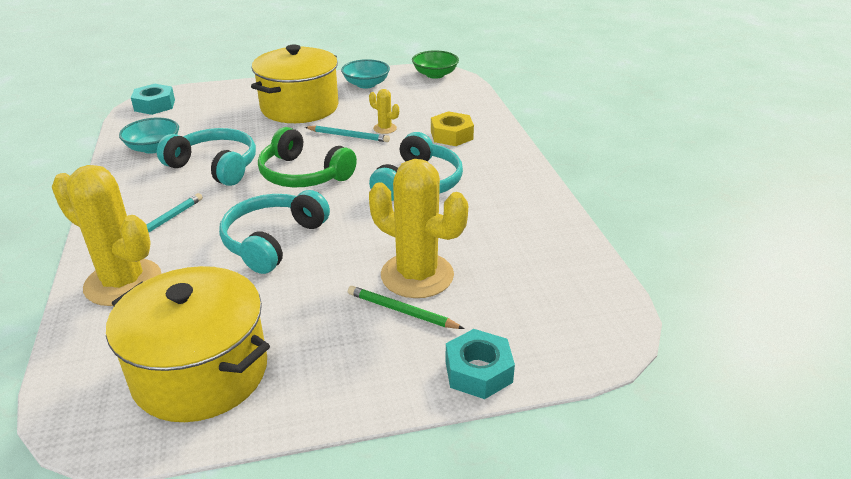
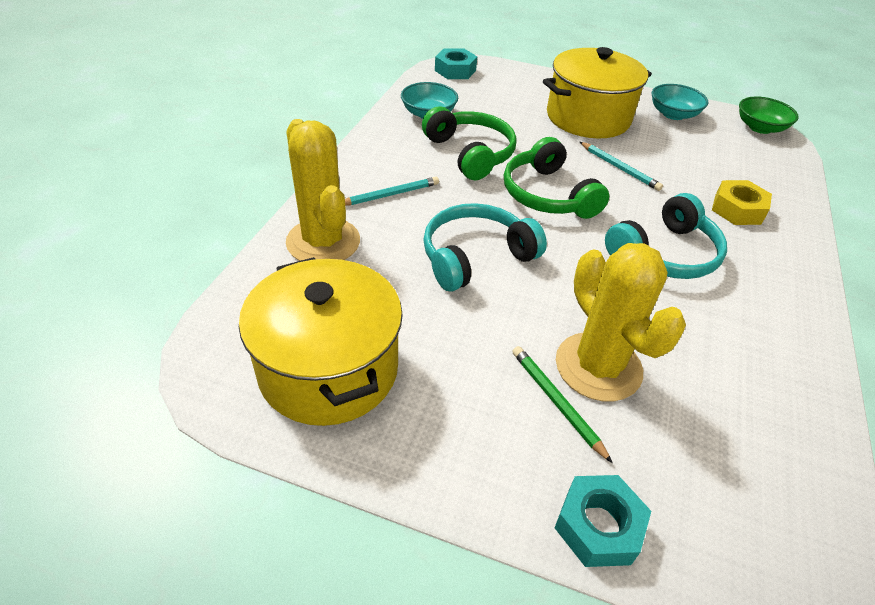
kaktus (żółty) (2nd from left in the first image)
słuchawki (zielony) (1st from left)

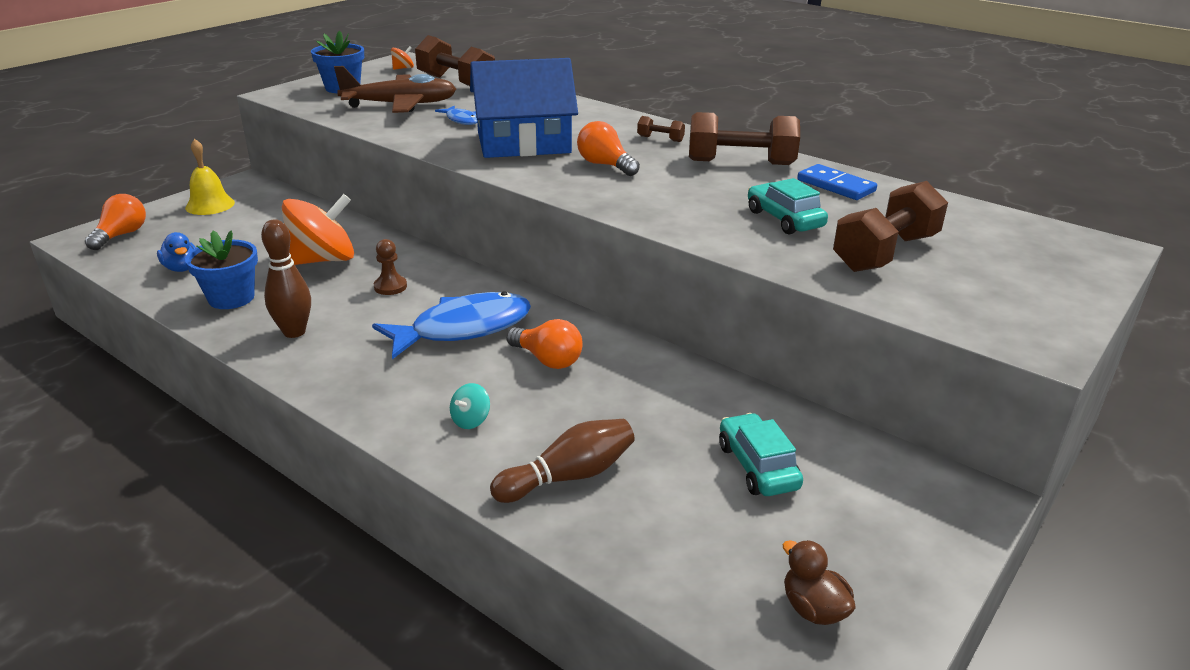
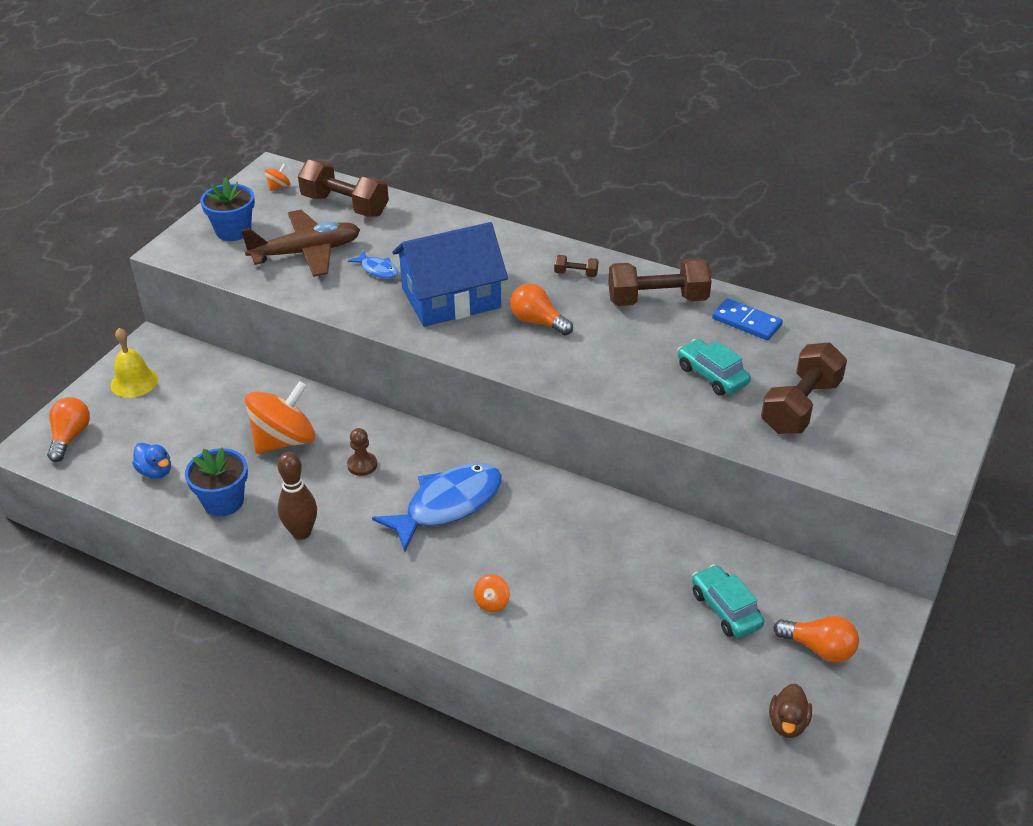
kręgiel (brązowy) (2nd from left in the first image)
żarówka (pomarańczowy) (3rd from left)
bączek (pomarańczowy) (3rd from left)
kaczka (brązowy)

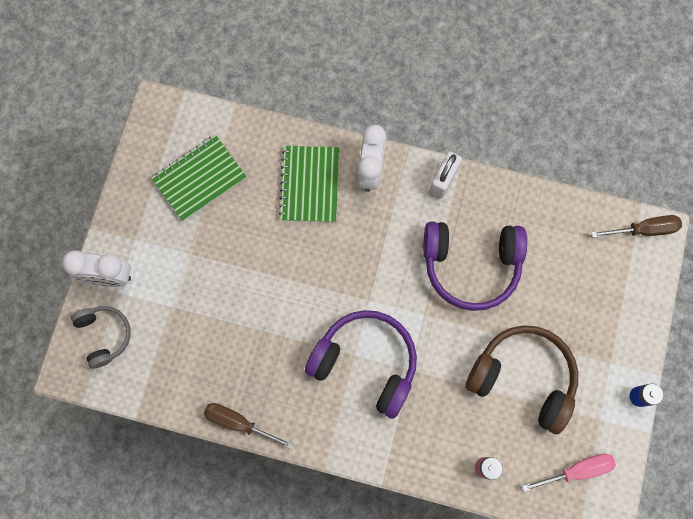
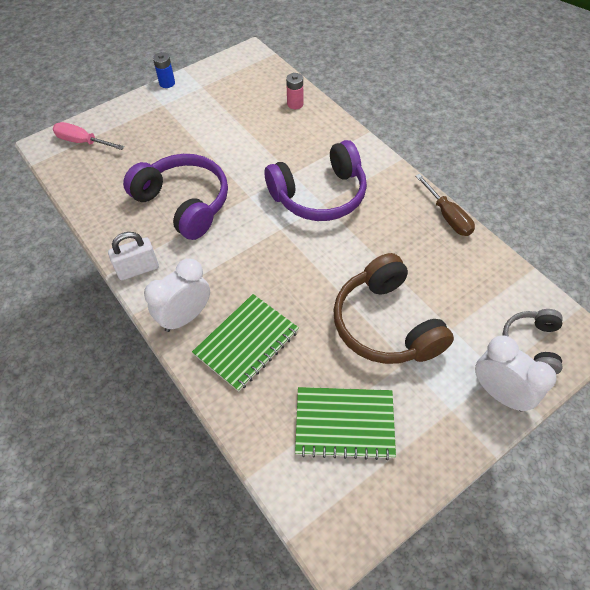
śrubokręt (brązowy) (2nd from left in the first image)
słuchawki (brązowy)
śrubokręt (różowy)
słuchawki (fioletowy) (2nd from left)

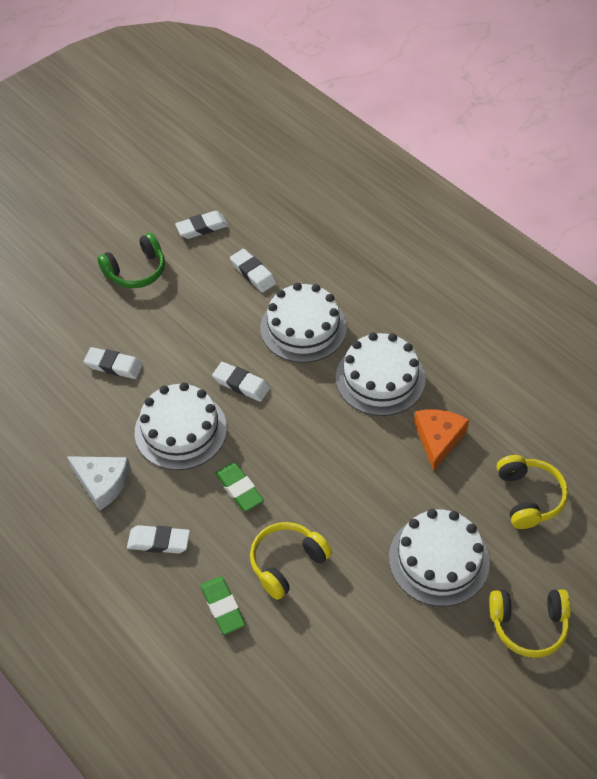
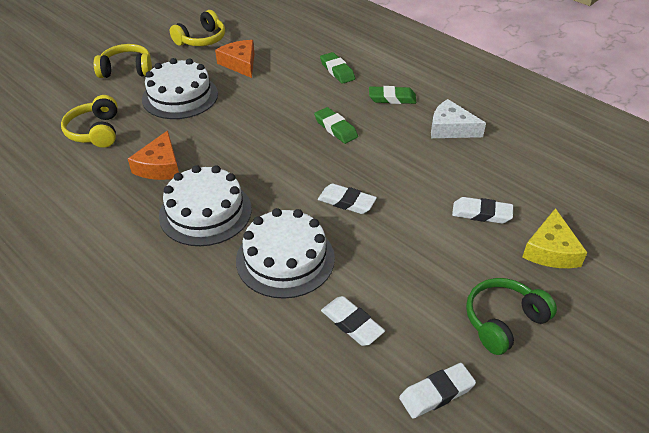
tort (biały) (1st from left in the first image)
ser (pomarańczowy) (2nd from left)
ser (żółty)
słuchawki (żółty) (3rd from left)
gumka do mazania (zielony) (3rd from left)

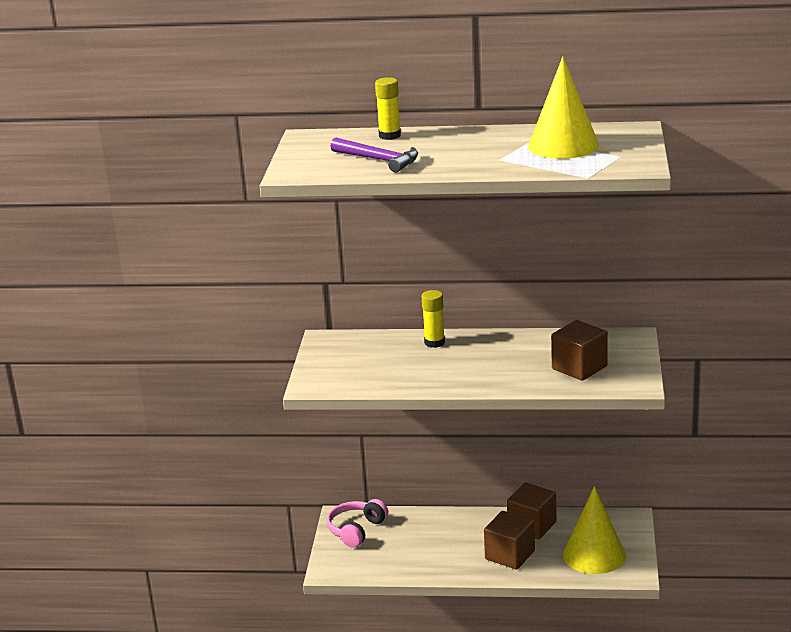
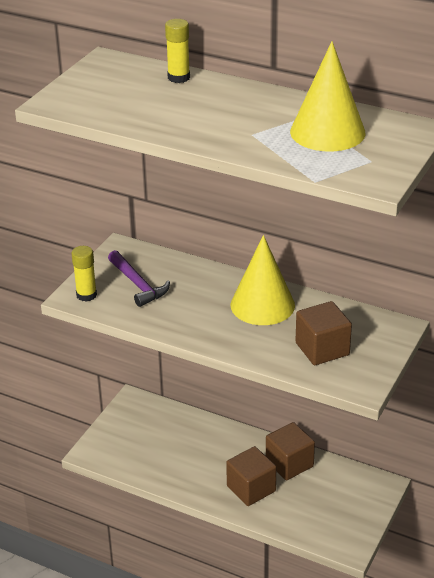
słuchawki (różowy)
młotek (fioletowy)
klej w sztyfcie (żółty) (1st from left)
stożek (żółty) (1st from left)

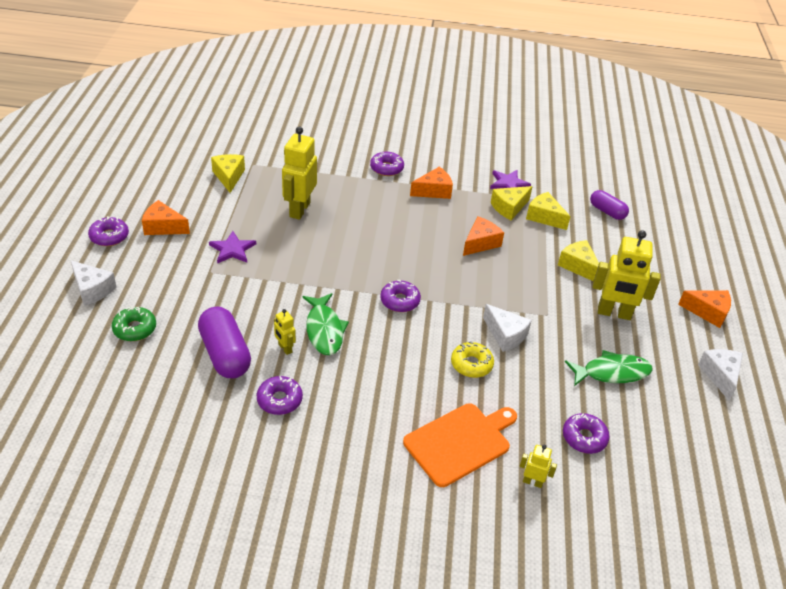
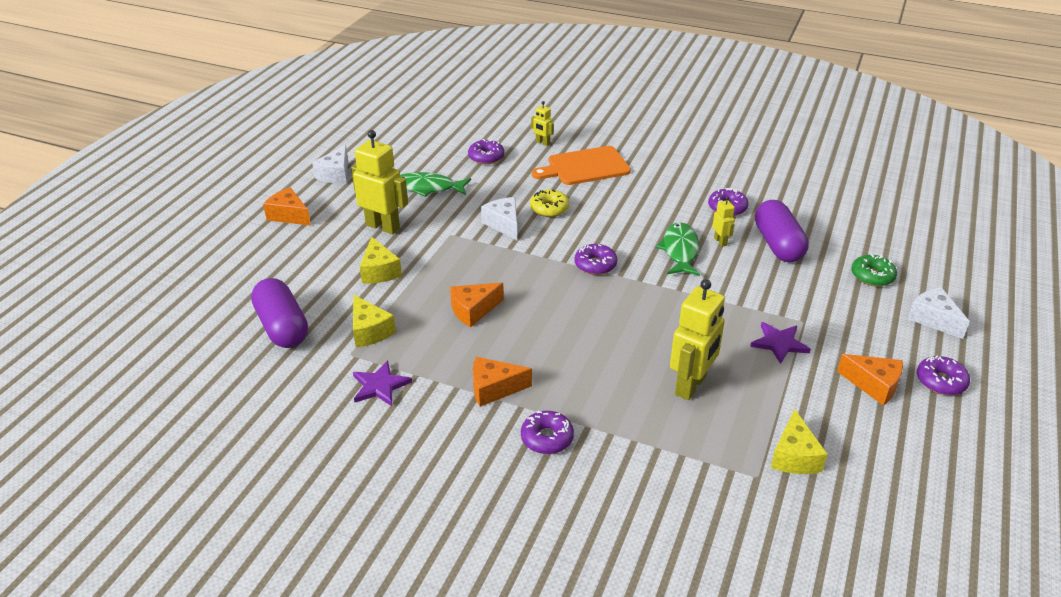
ser (żółty) (2nd from left in the first image)
kapsułka (fioletowy) (1st from left)

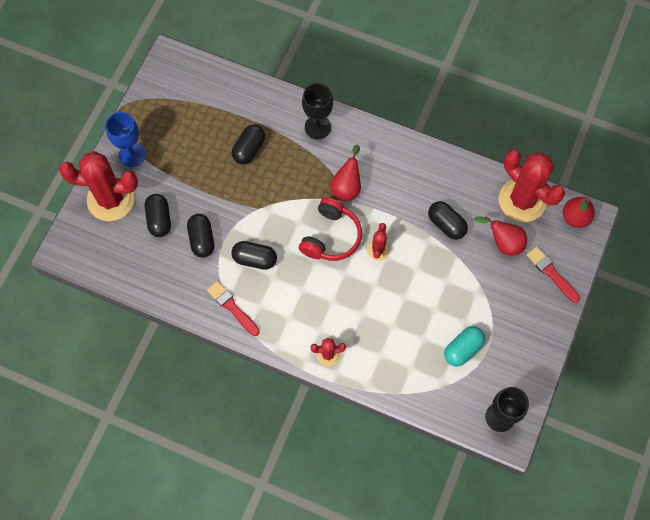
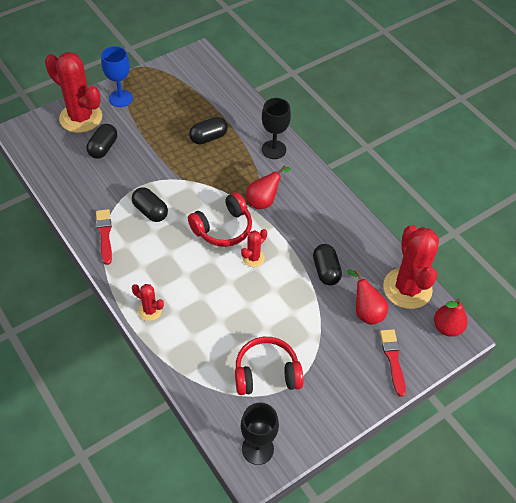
kapsułka (czarny) (2nd from left in the first image)
słuchawki (czerwony) (2nd from left)

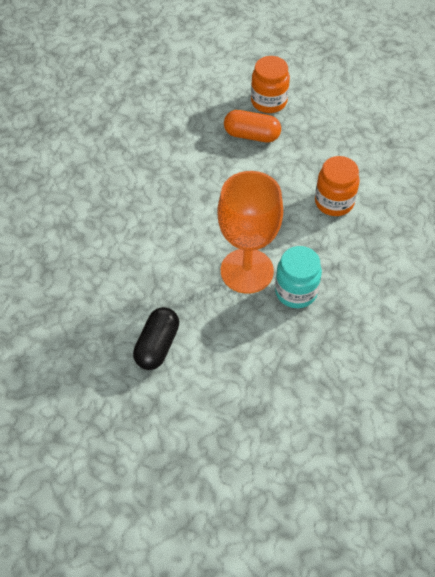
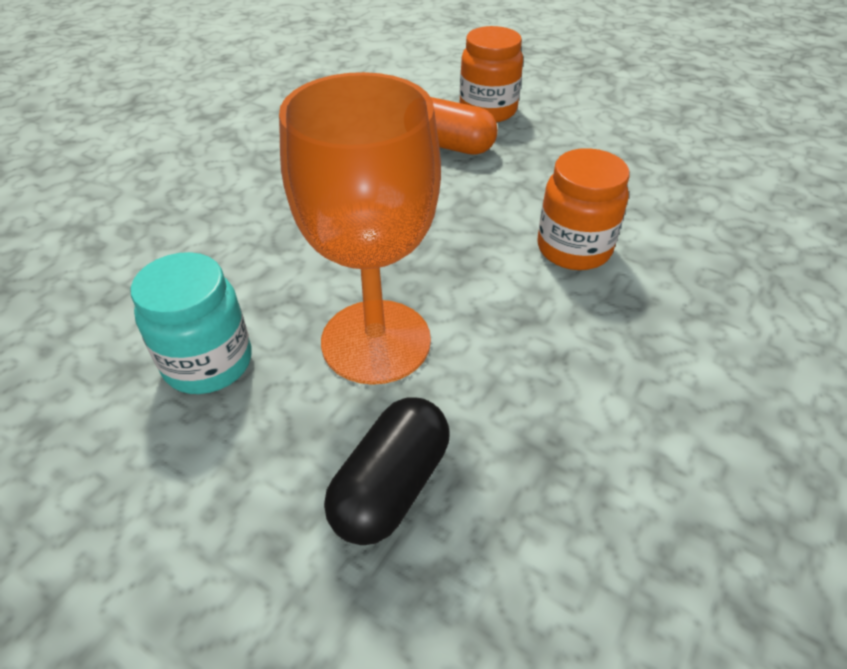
kapsułka (czarny)
słoik (turkusowy)

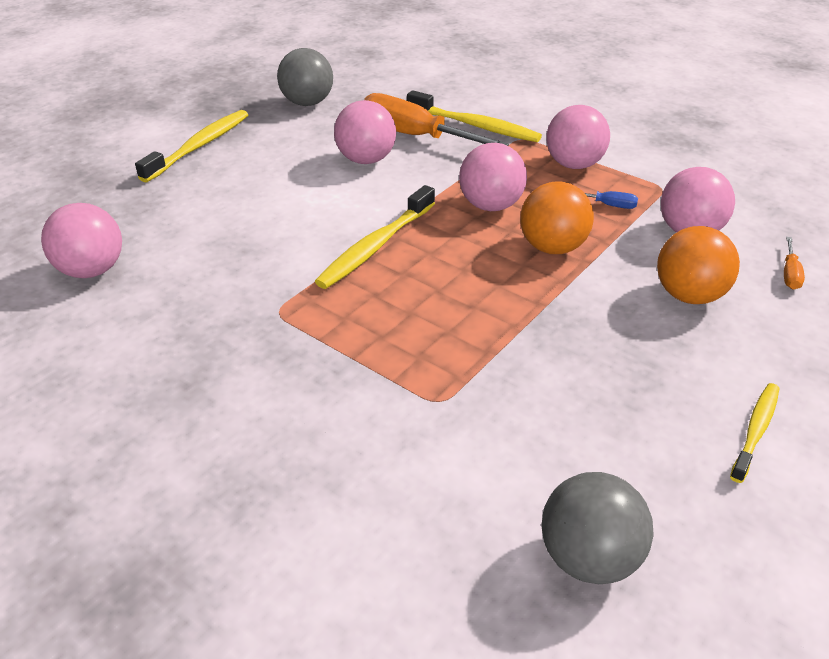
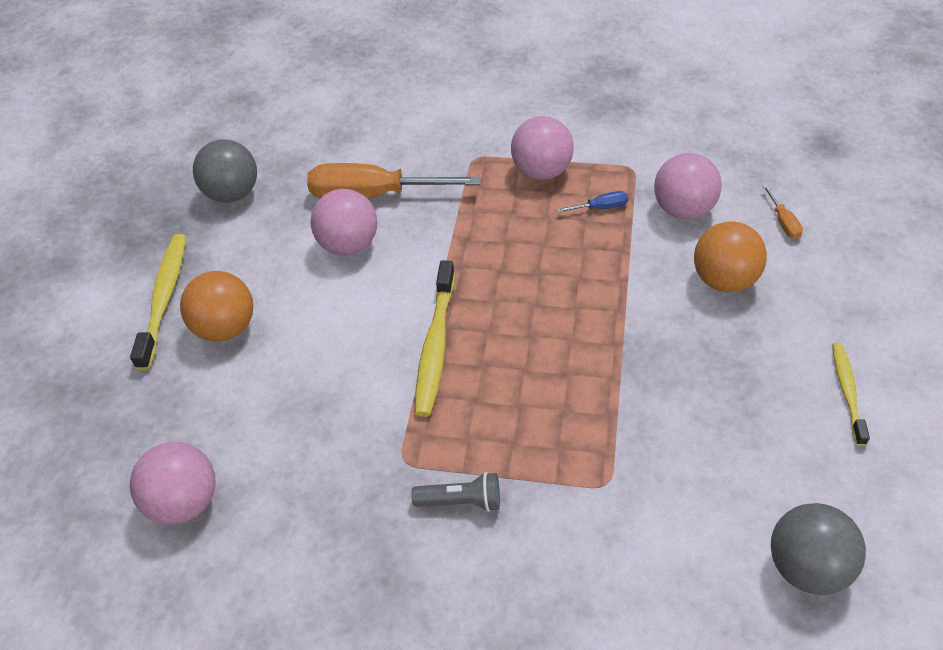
szczoteczka do zębów (żółty) (3rd from left in the first image)
piłka (różowy) (3rd from left in the first image)
latarka (szary)
piłka (pomarańczowy) (1st from left)

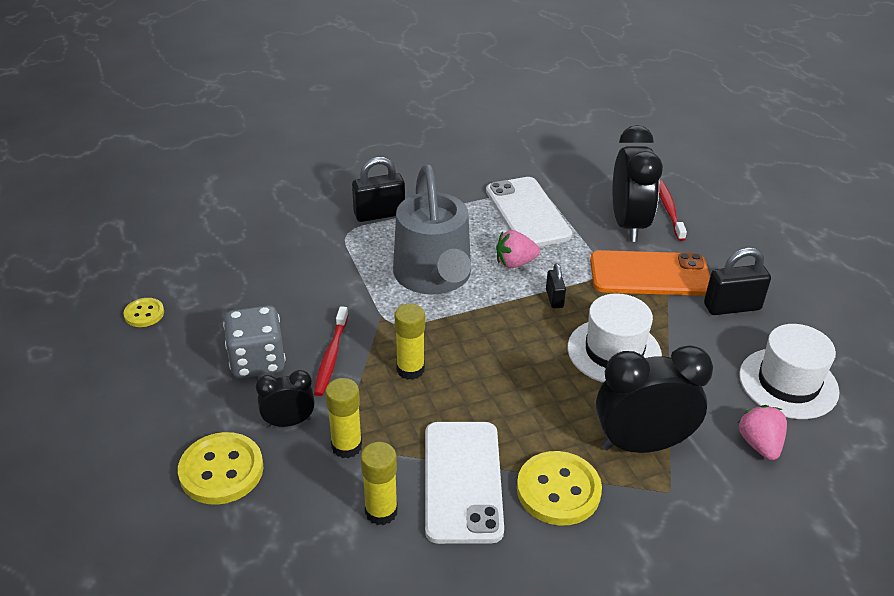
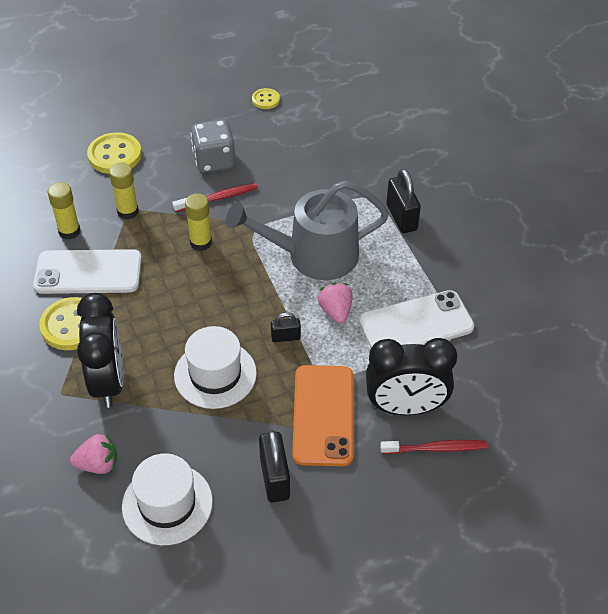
budzik (czarny) (1st from left in the first image)
szczoteczka do zębów (czerwony) (1st from left)

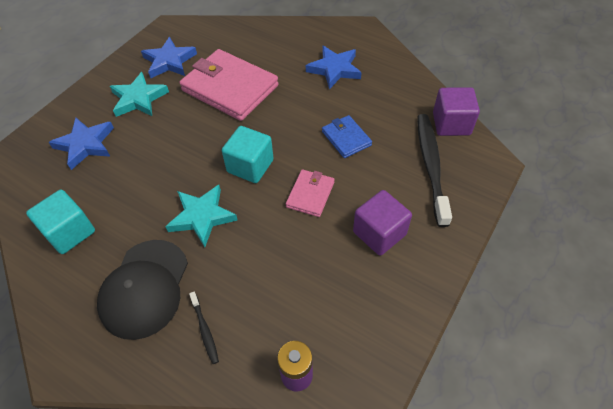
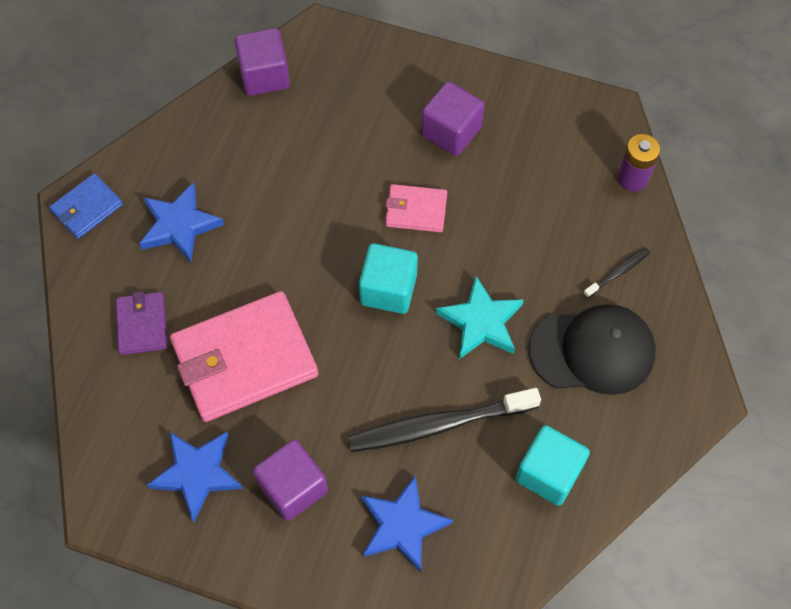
portfel (fioletowy)
portfel (niebieski)
szczoteczka do zębów (czarny) (1st from left)
sześcian (fioletowy) (2nd from left)
portfel (różowy) (1st from left)

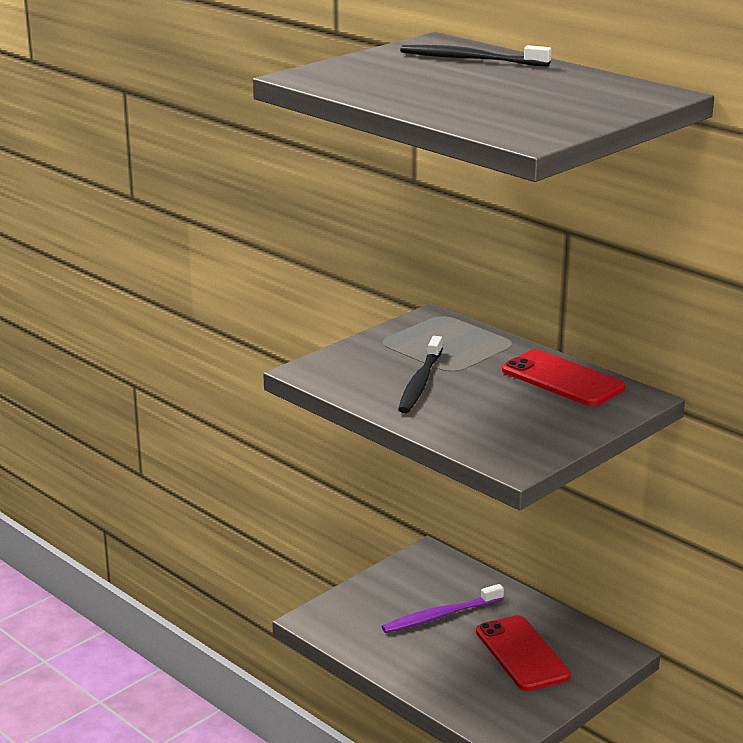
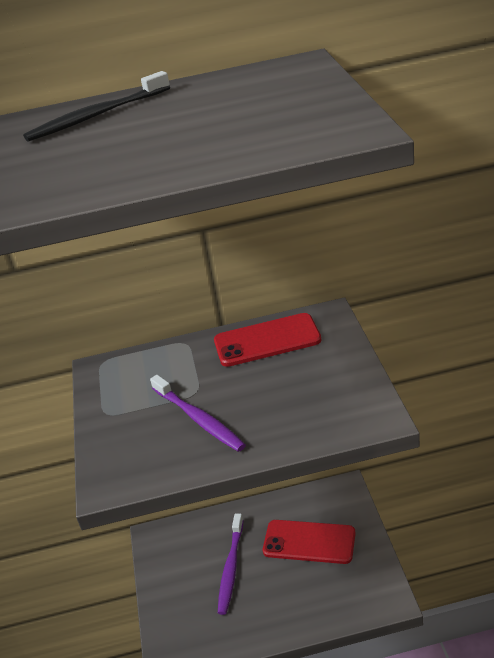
szczoteczka do zębów (fioletowy) (1st from left)

